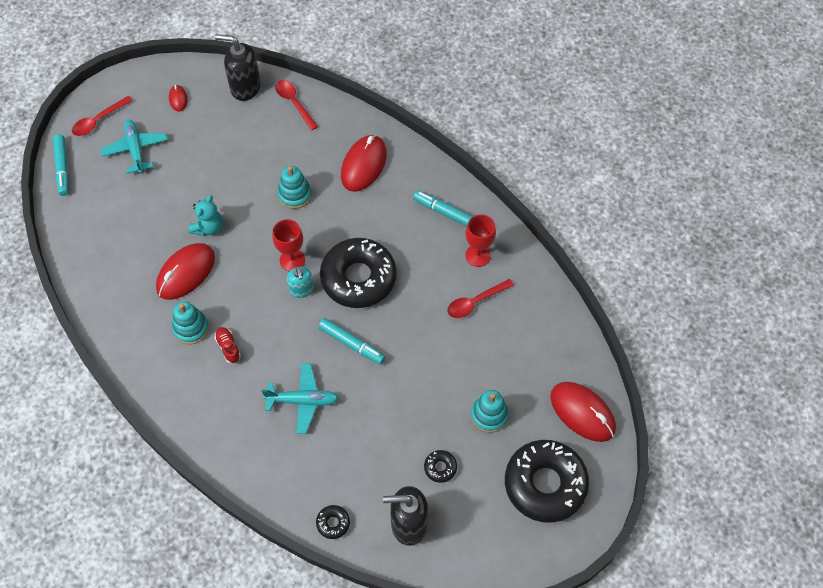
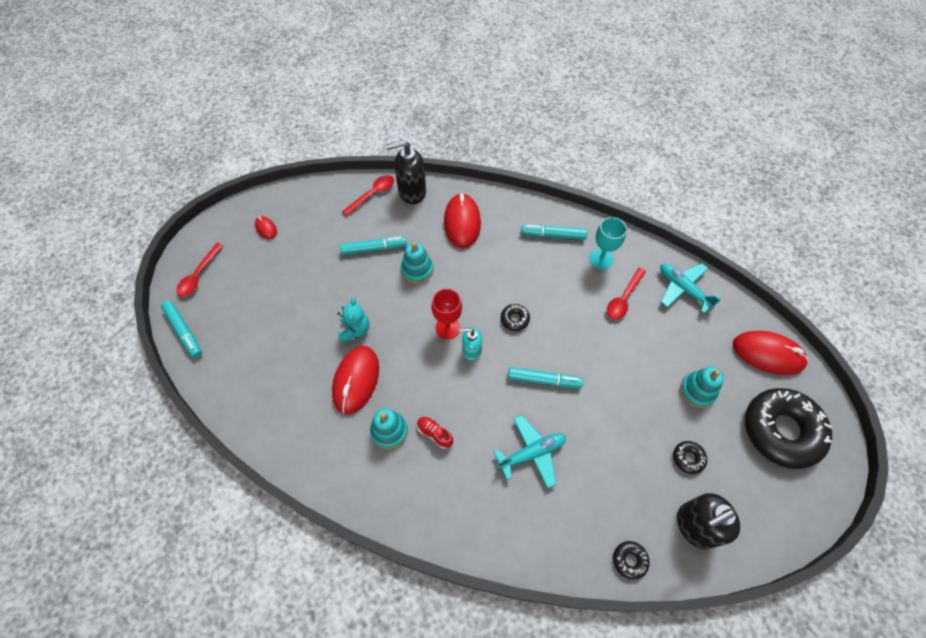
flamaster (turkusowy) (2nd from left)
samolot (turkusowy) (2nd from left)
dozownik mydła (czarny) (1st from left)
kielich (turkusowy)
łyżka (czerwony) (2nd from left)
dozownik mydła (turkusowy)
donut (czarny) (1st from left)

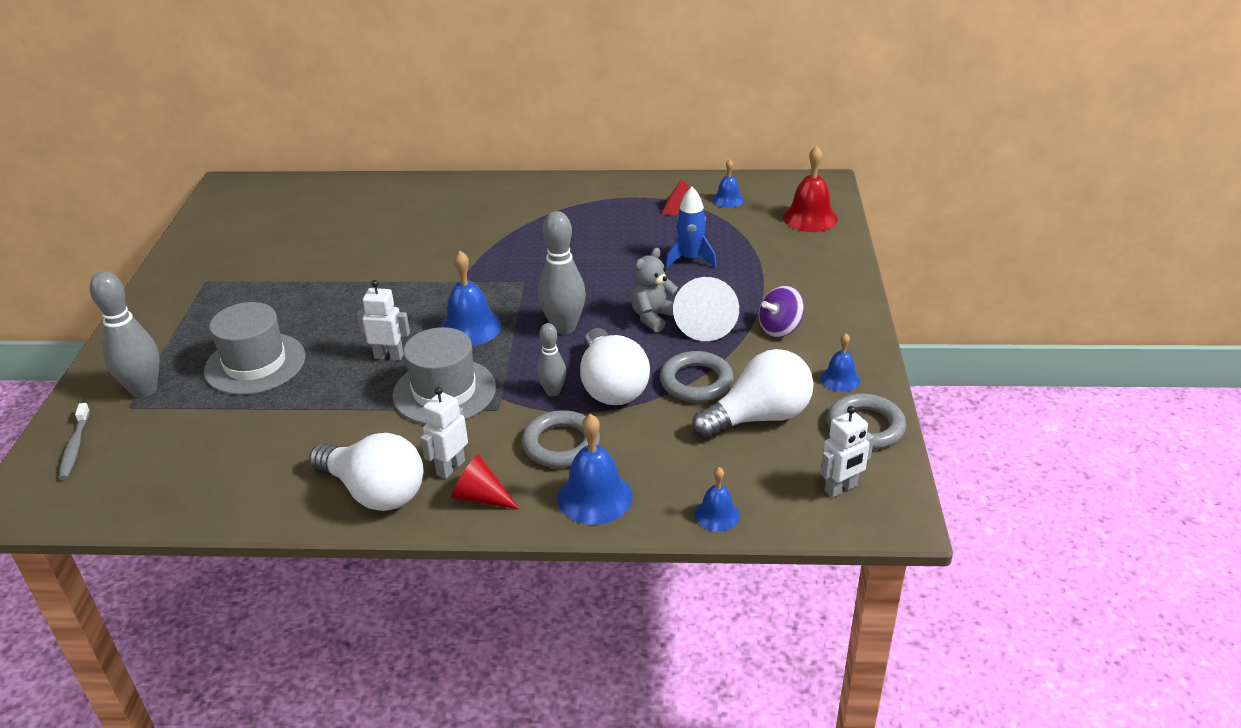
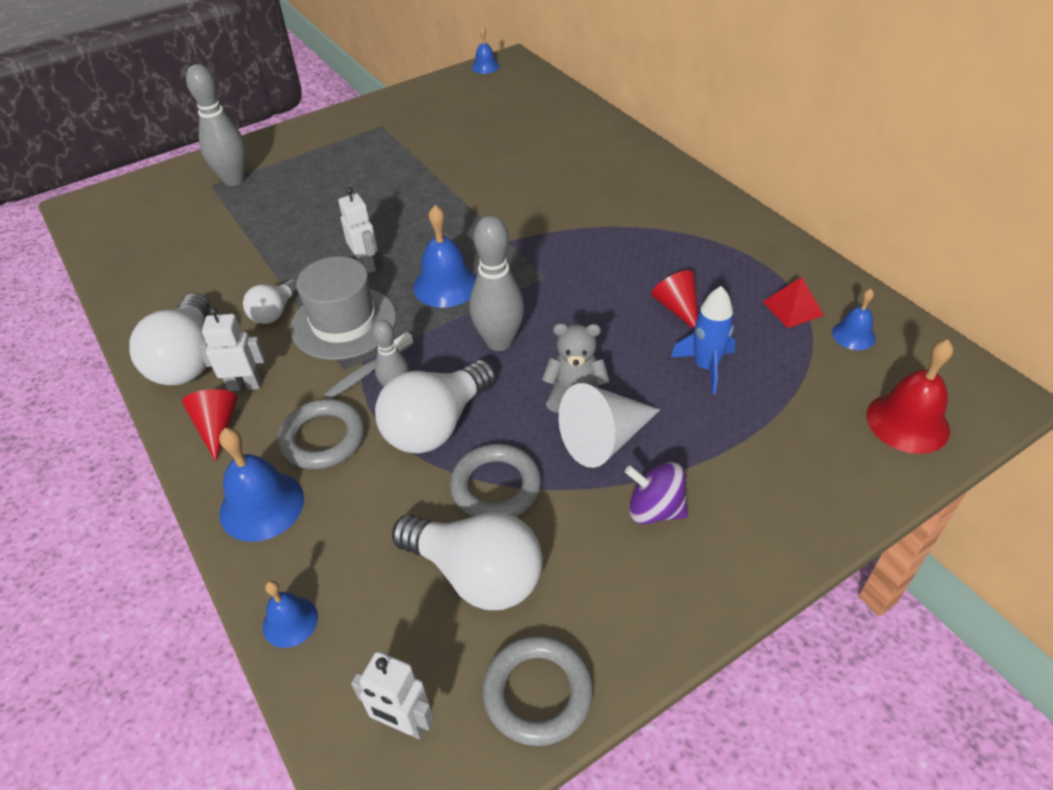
kapelusz (szary) (1st from left in the first image)
żarówka (biały) (2nd from left)
stożek (czerwony) (2nd from left)
szczoteczka do zębów (szary)
dzwonek (niebieski) (4th from left)

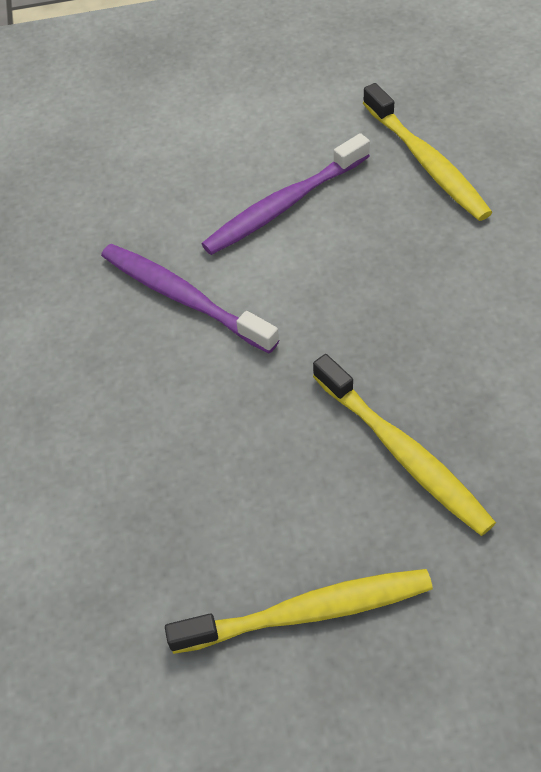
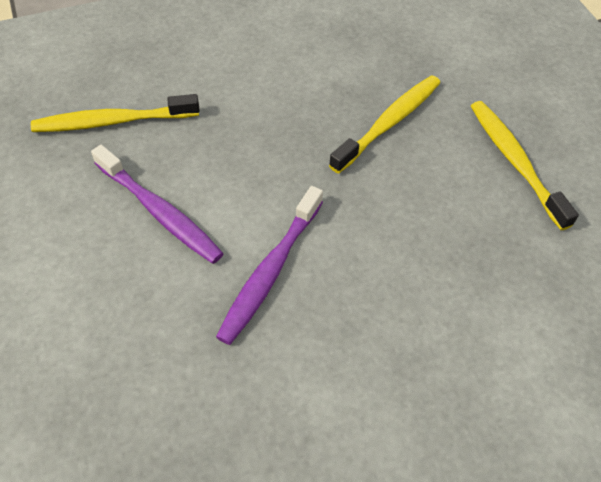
szczoteczka do zębów (żółty) (1st from left)

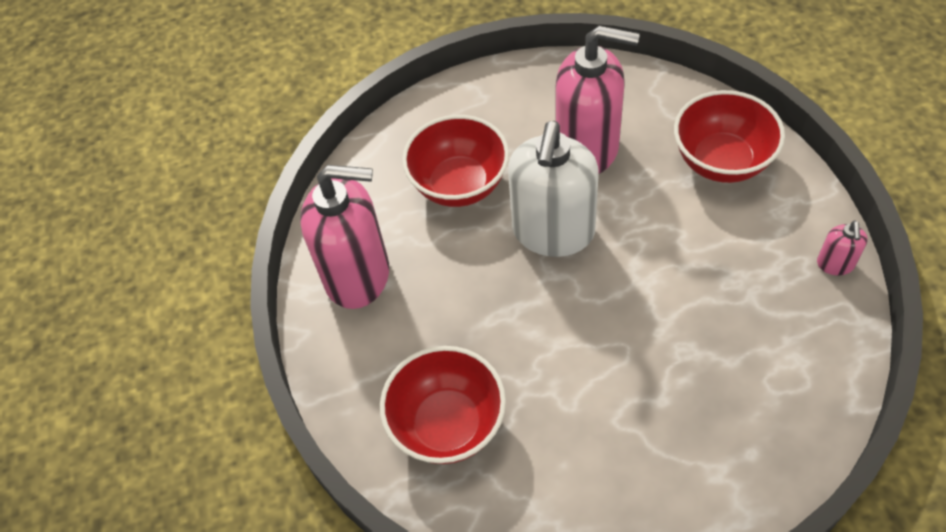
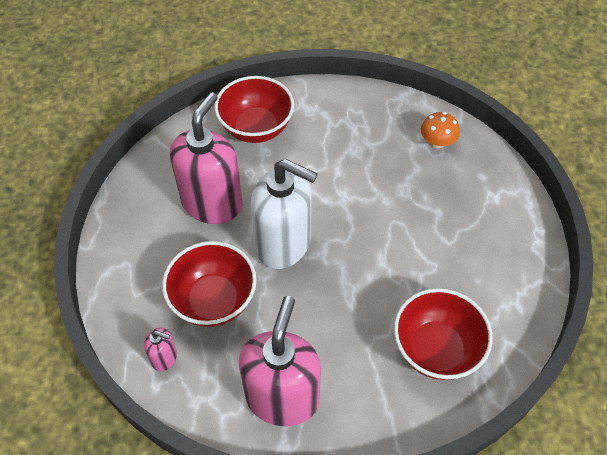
grzyb (pomarańczowy)
dozownik mydła (różowy) (1st from left)

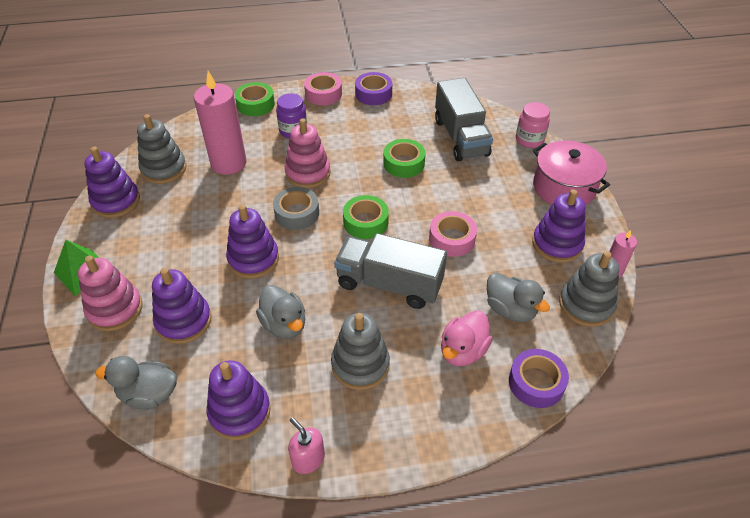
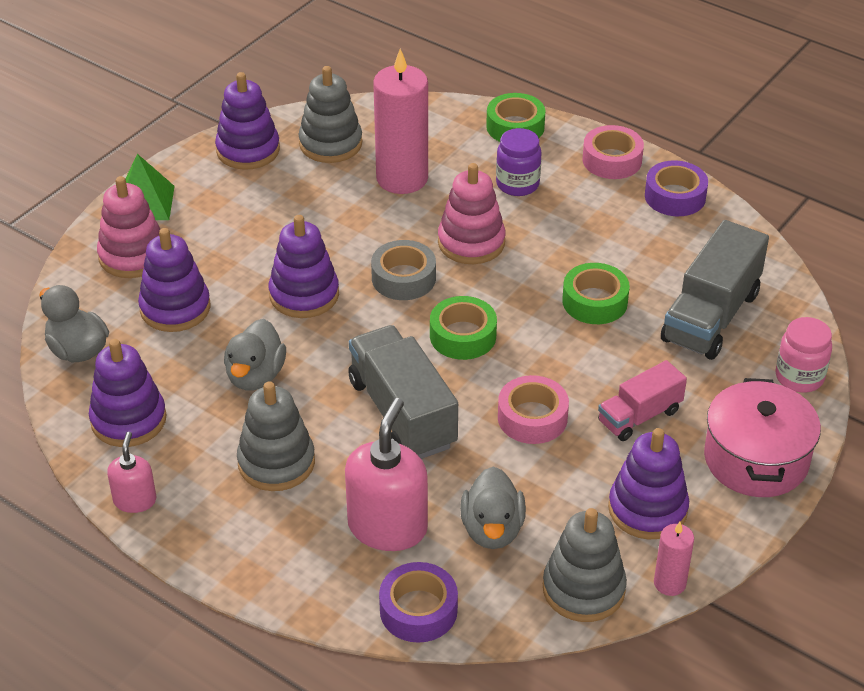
ciężarówka (różowy)
dozownik mydła (różowy) (2nd from left)

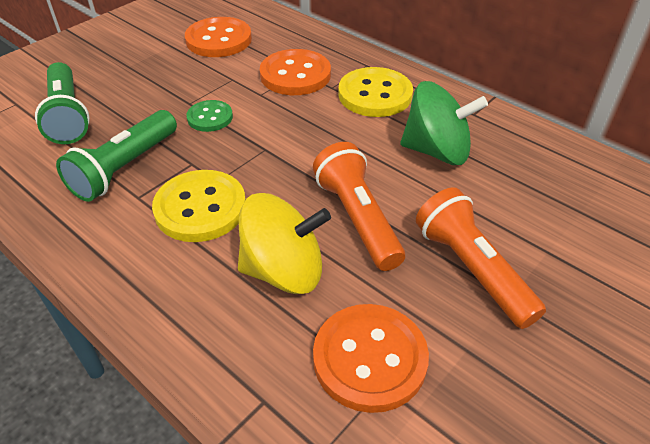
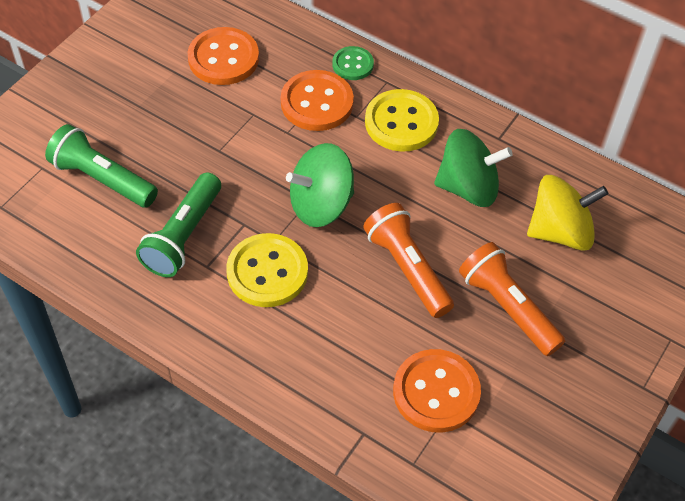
bączek (zielony) (1st from left)
guzik (zielony)
bączek (żółty)
latarka (zielony) (1st from left)

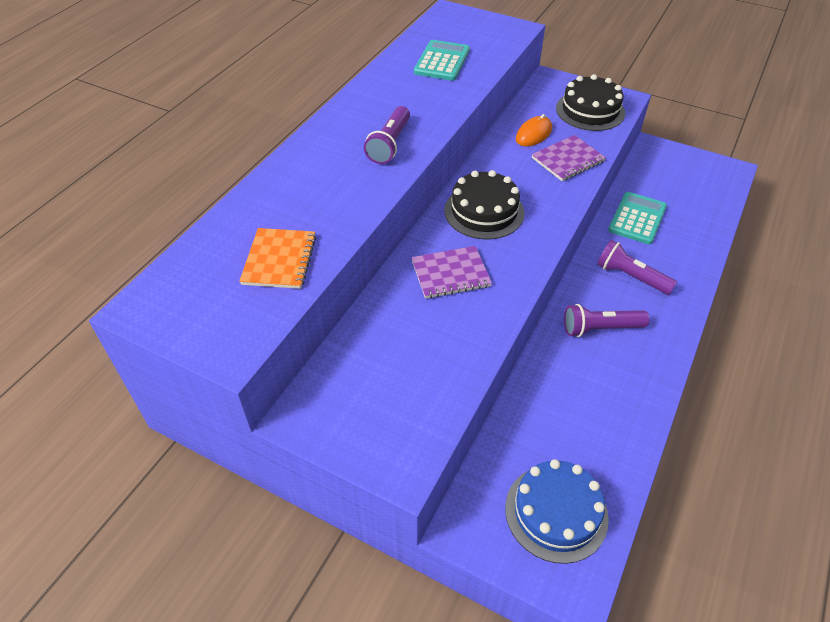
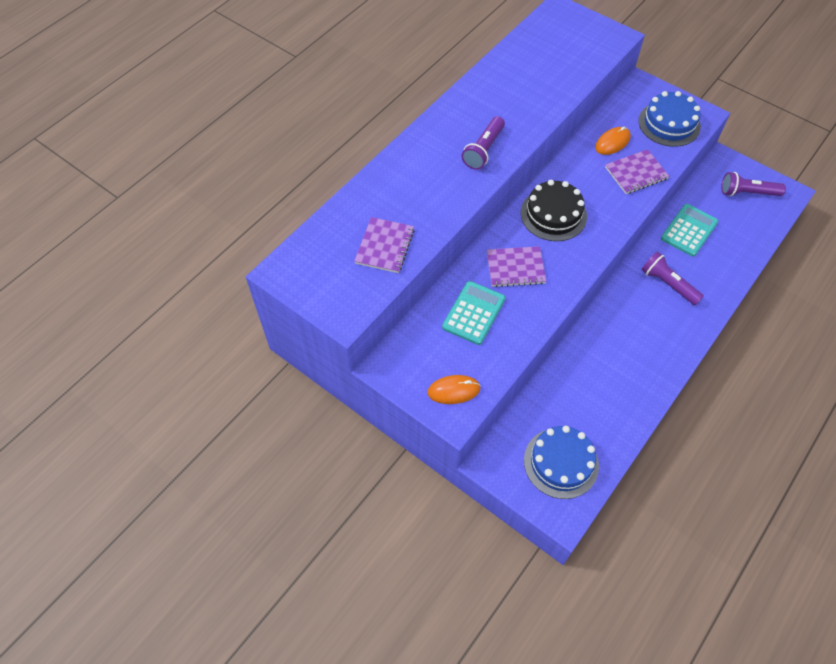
myszka (pomarańczowy) (1st from left)
kalkulator (turkusowy) (1st from left)
latarka (fioletowy) (3rd from left)
zeszyt (fioletowy) (1st from left)
tort (niebieski) (2nd from left)

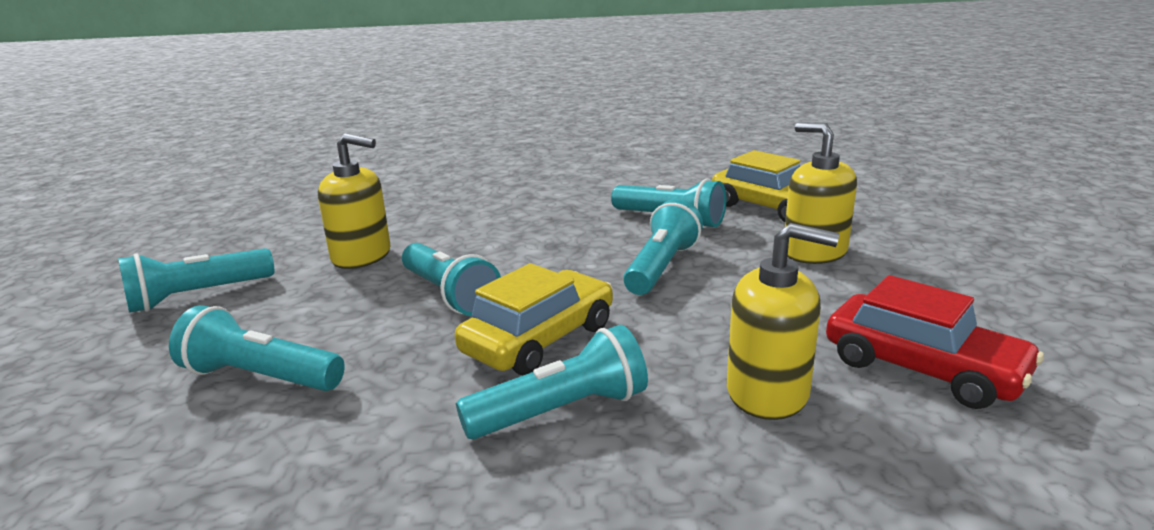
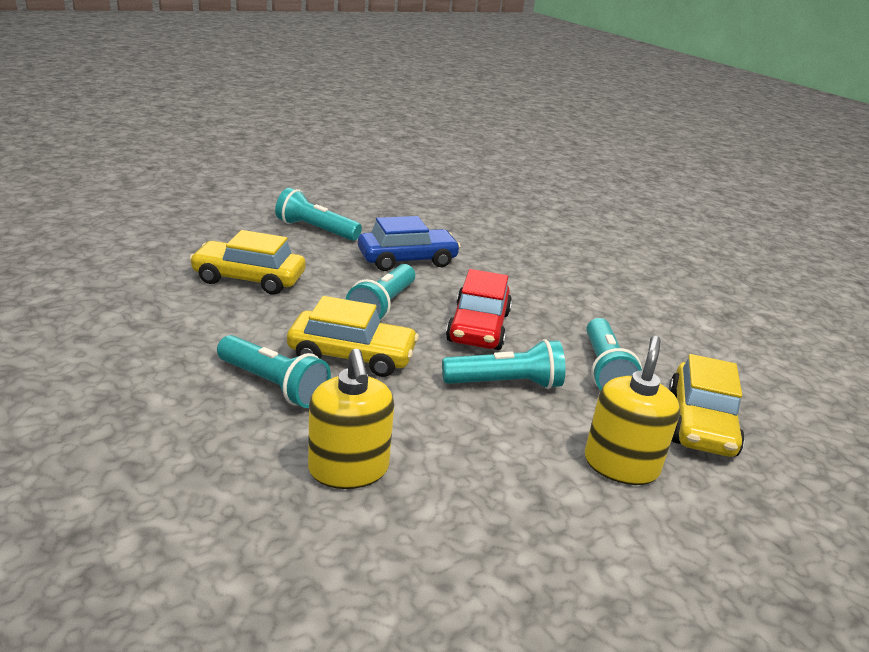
samochód (czerwony)
samochód (żółty) (1st from left)
samochód (niebieski)

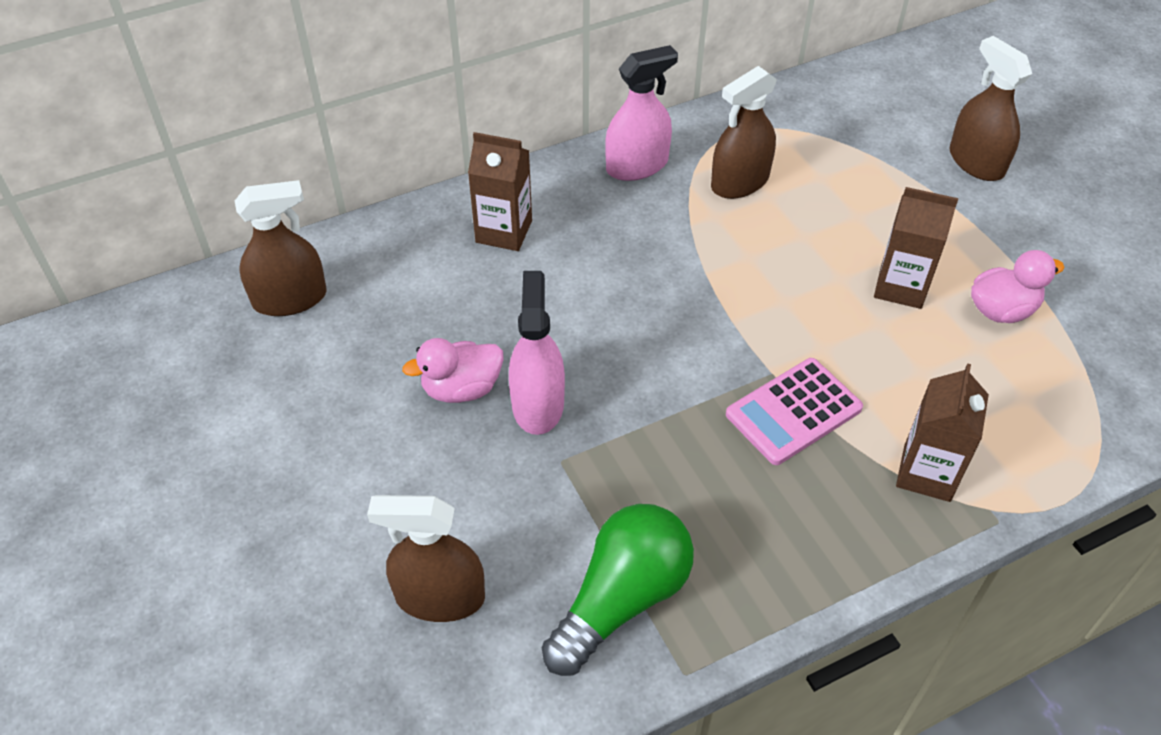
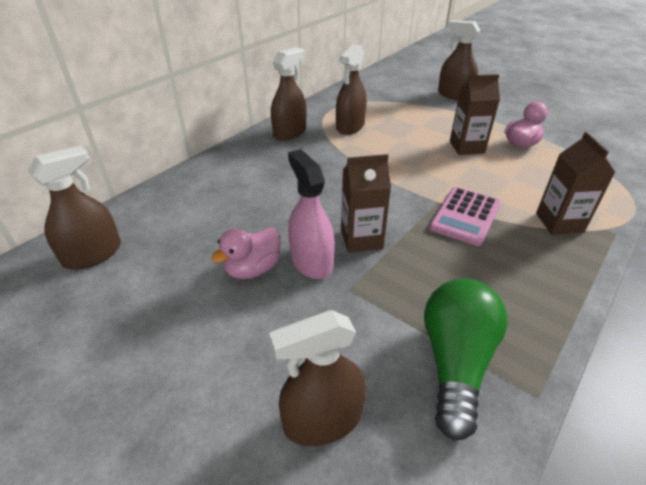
karton mleka (brązowy) (1st from left)
spryskiwacz (brązowy) (2nd from left)

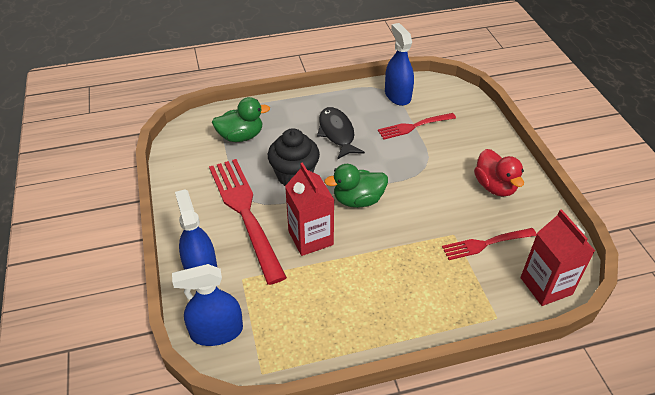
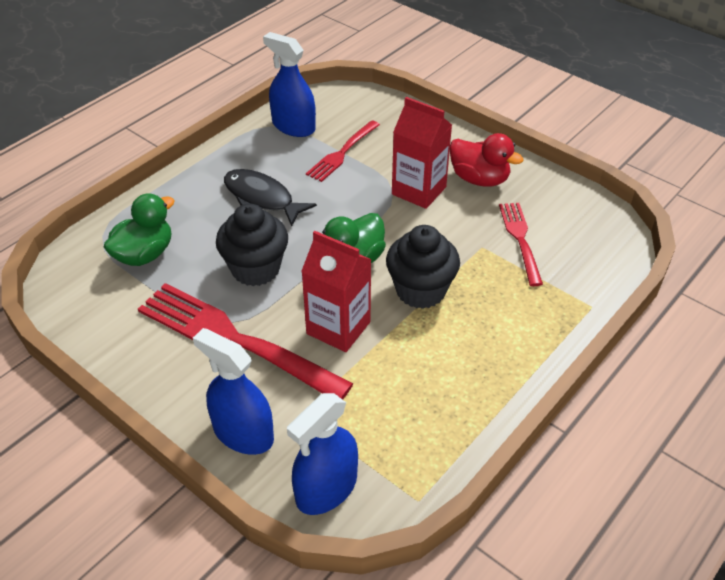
muffinka (czarny) (2nd from left)
karton mleka (czerwony) (2nd from left)
widelec (czerwony) (3rd from left)

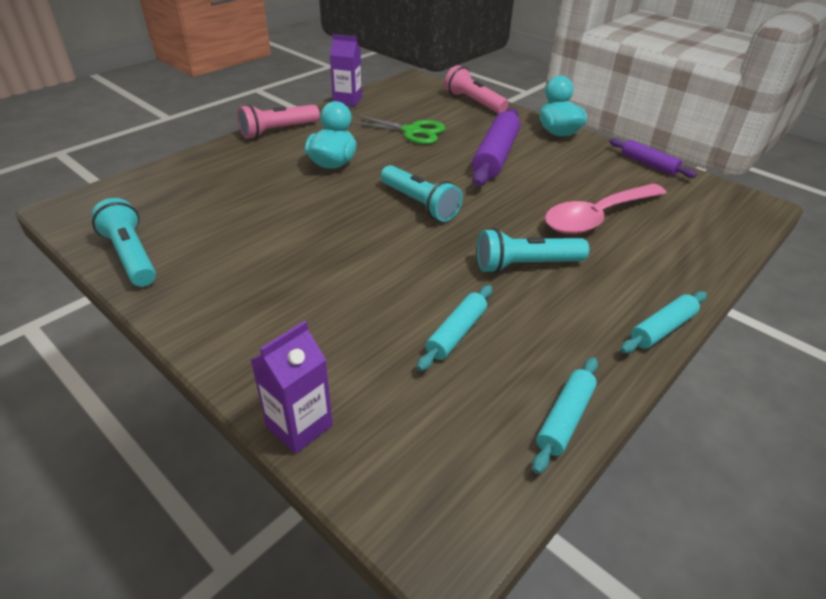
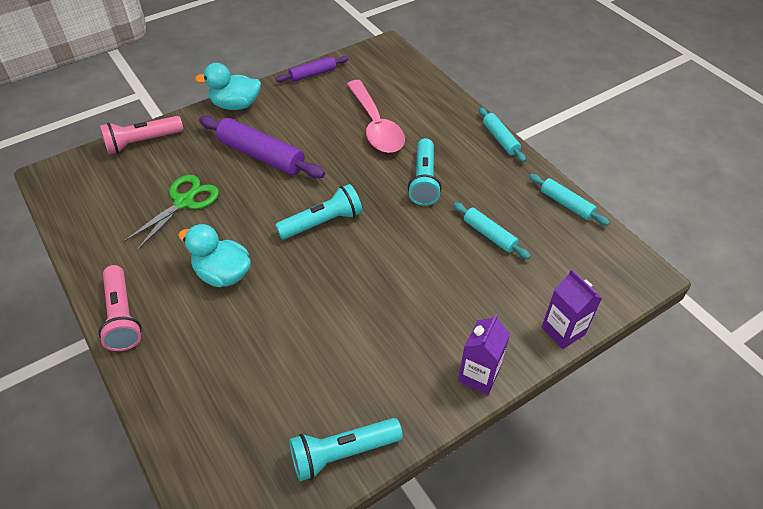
karton mleka (fioletowy) (1st from left)

